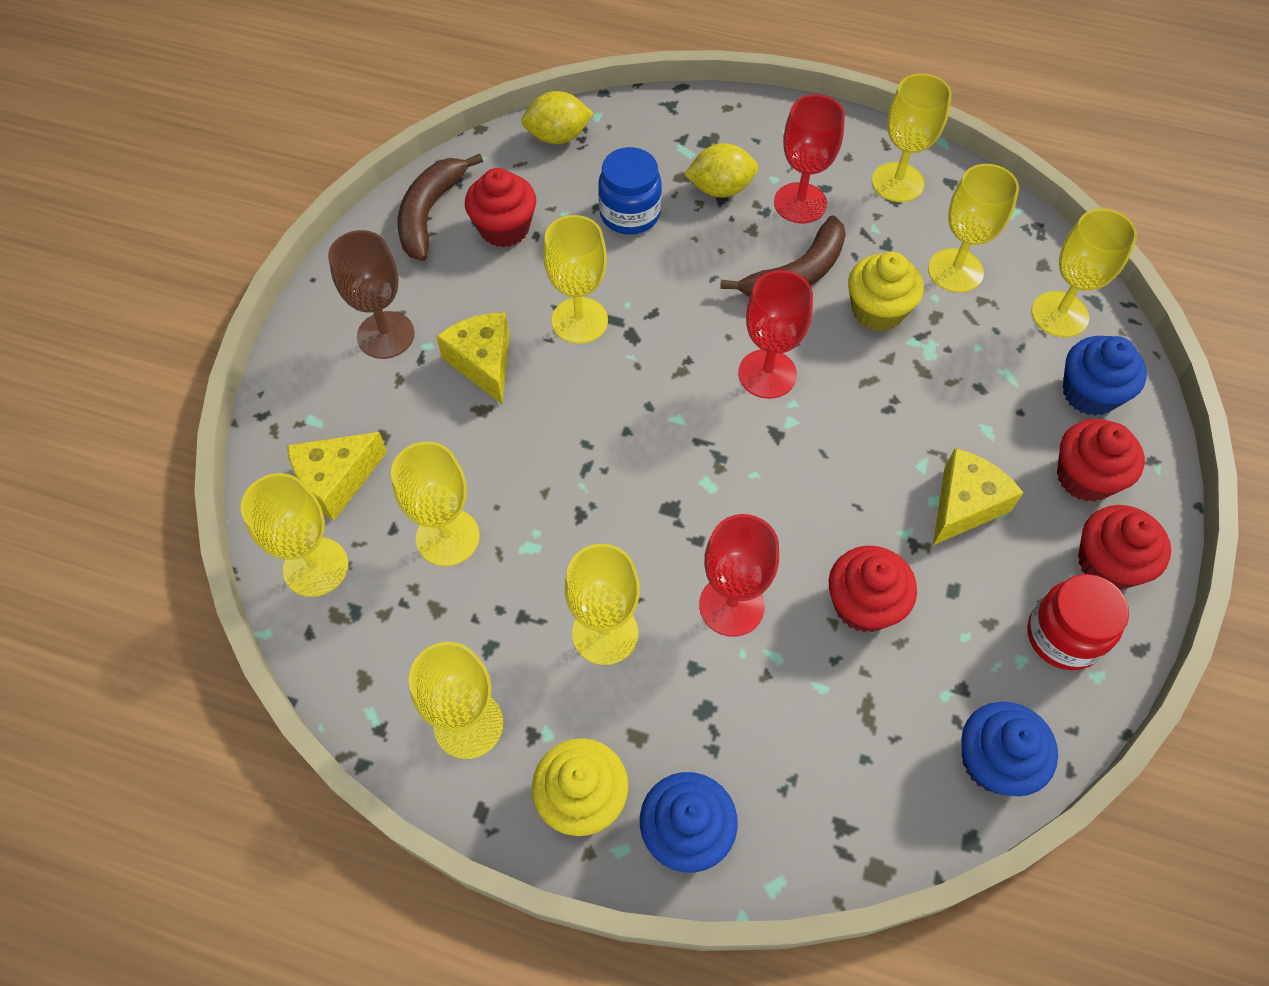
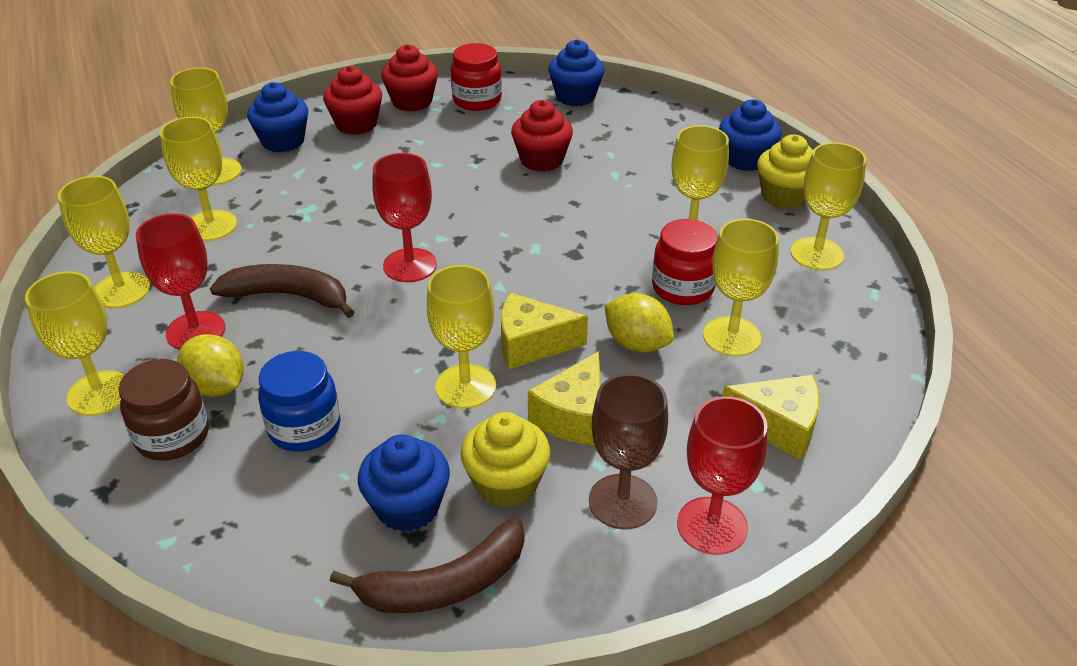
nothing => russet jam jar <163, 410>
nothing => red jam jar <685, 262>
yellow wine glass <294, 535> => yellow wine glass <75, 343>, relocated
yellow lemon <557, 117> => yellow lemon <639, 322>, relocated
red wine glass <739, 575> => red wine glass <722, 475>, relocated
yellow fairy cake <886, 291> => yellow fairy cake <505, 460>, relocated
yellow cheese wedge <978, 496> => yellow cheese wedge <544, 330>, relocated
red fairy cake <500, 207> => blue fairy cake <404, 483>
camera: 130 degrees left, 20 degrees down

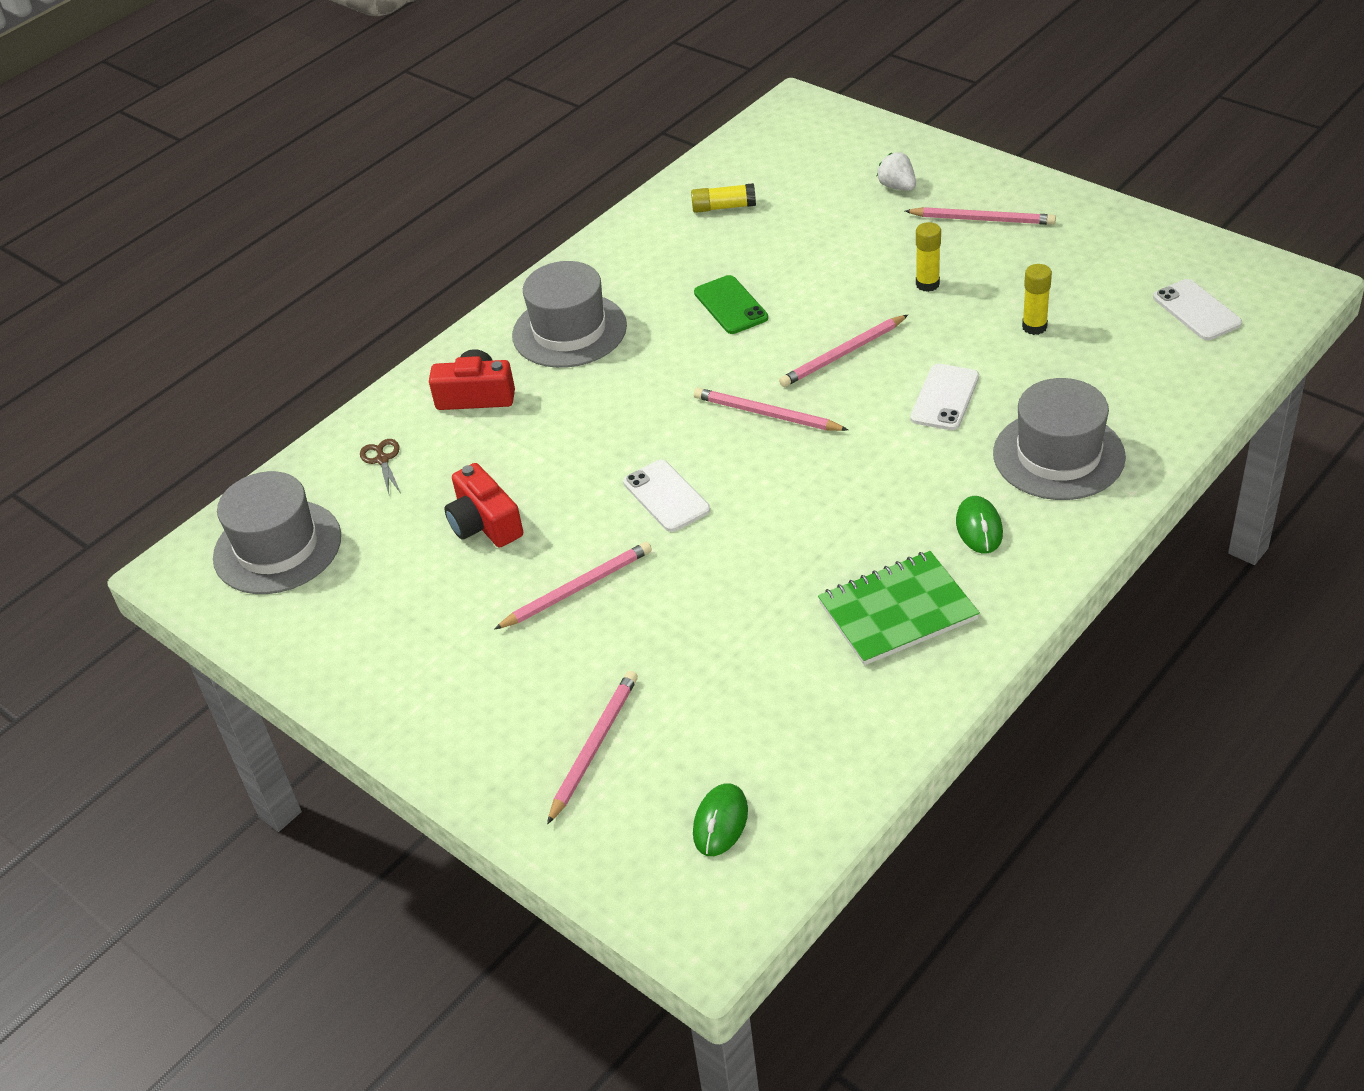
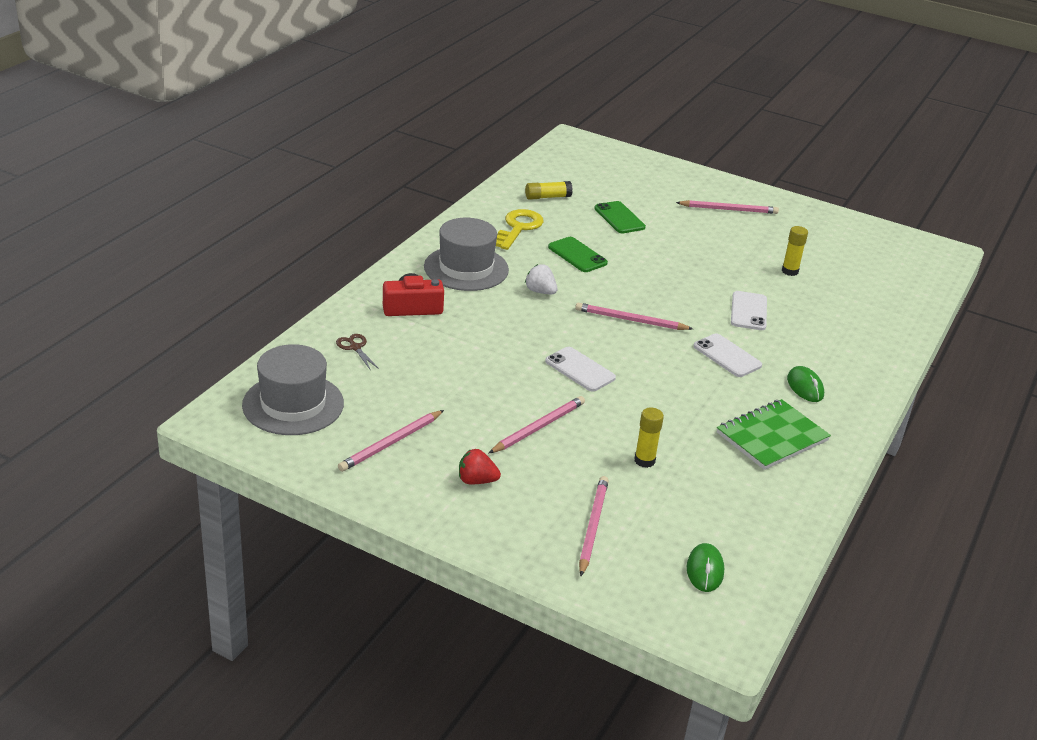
red compact camera <483, 505> => nothing
gray top hat <1059, 439> => nothing
nothing => red strawberry <480, 466>
nothing => yellow latchkey <520, 229>
nothing => green mobile phone <620, 217>
rosy lead pencil <843, 351> => rosy lead pencil <391, 441>, relocated
white strawberry <896, 171> => white strawberry <541, 279>, relocated
yellow glue <928, 257> => yellow glue <649, 438>, relocated
white mobile phone <1197, 309> => white mobile phone <728, 355>, relocated
camera: 20 degrees left, 10 degrees down

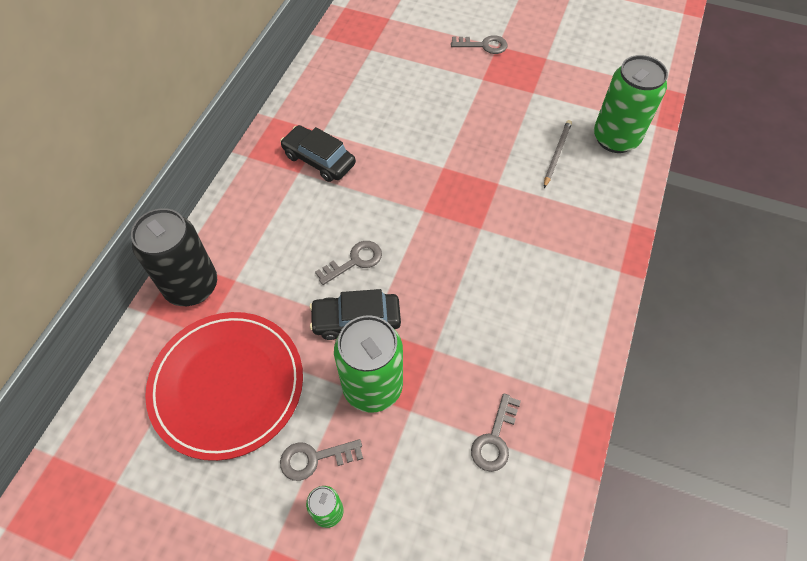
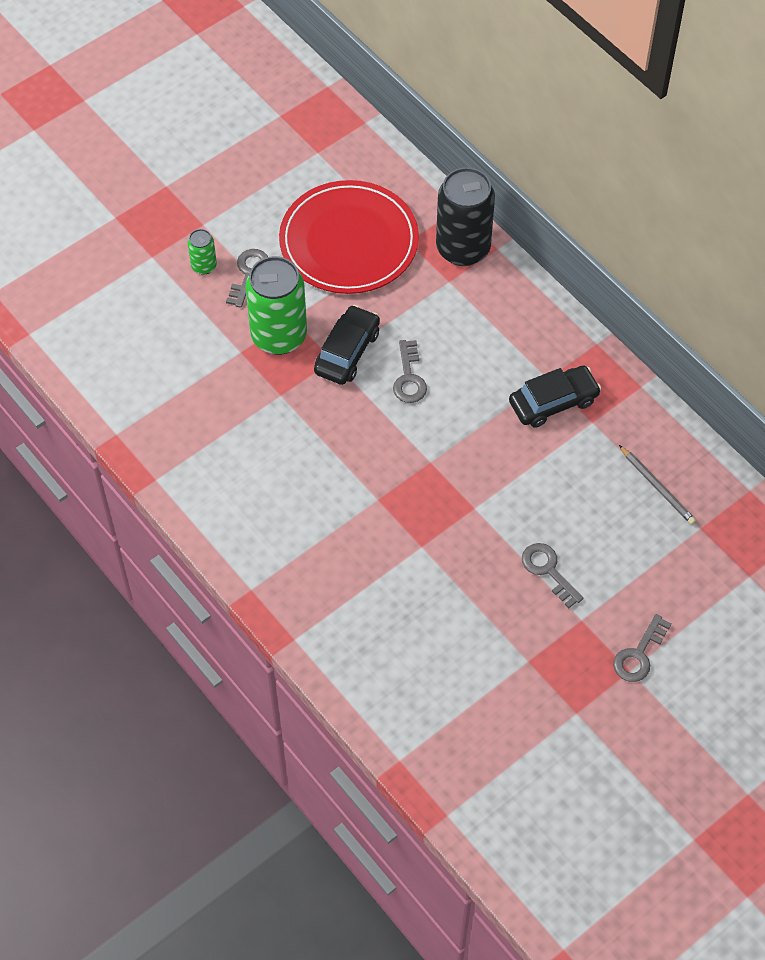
green tin <631, 104> => nothing
gray latchkey <496, 432> => gray latchkey <552, 576>, relocated
gray lead pencil <558, 154> => gray lead pencil <657, 485>, relocated
camera: 120 degrees right, 0 degrees up

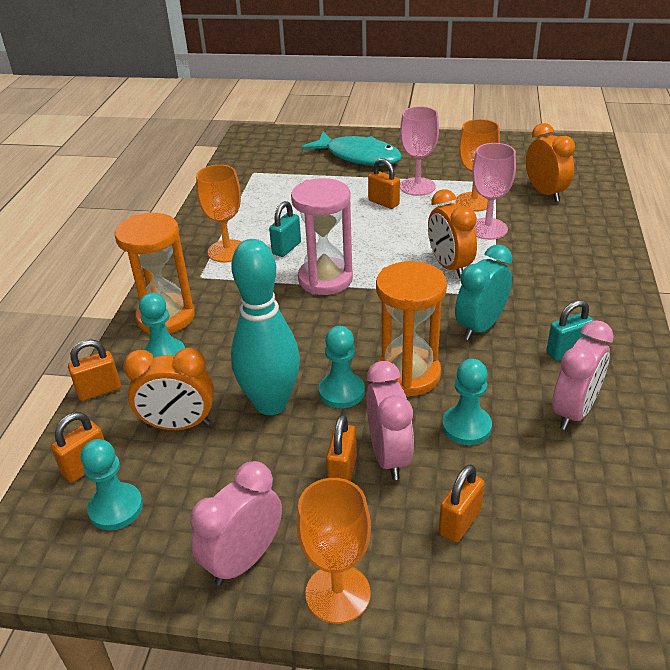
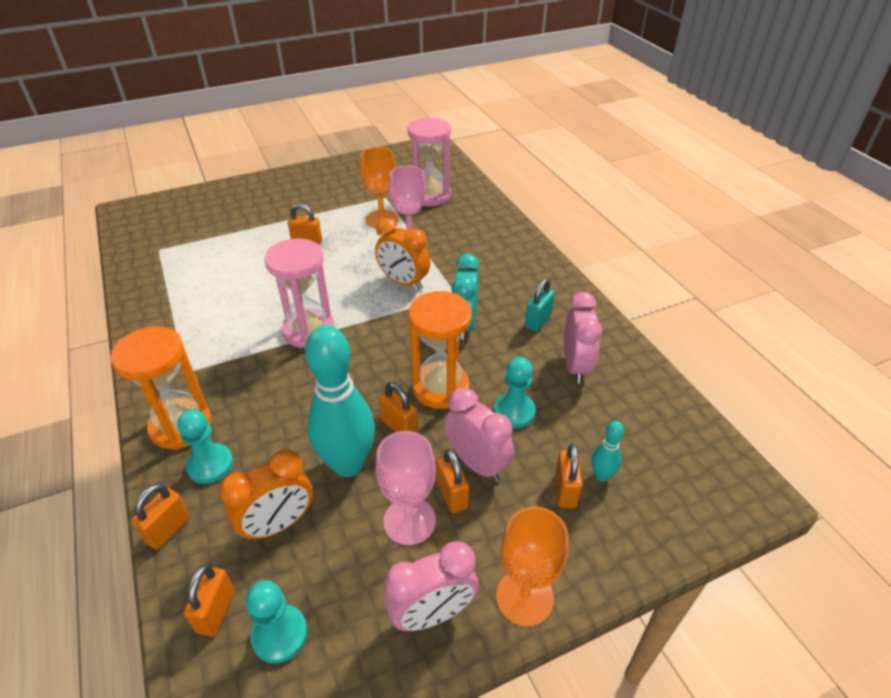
bright orange wine glass <219, 214> => nothing
turquoise small lock <285, 229> => nothing
turquoise fish figure <351, 148> => nothing
nothing => turquoise skittle <607, 451>
rosy wine glass <419, 151> => rosy wine glass <406, 488>, relocated
turquoise pawn <342, 367> => bright orange small lock <398, 407>
bright orange bedside clock <550, 162> => rosy sand timer <429, 161>
rosy bedside clock <236, 523> => rosy bedside clock <431, 586>, 120 degrees counterclockwise
camera: 35 degrees left, 5 degrees up

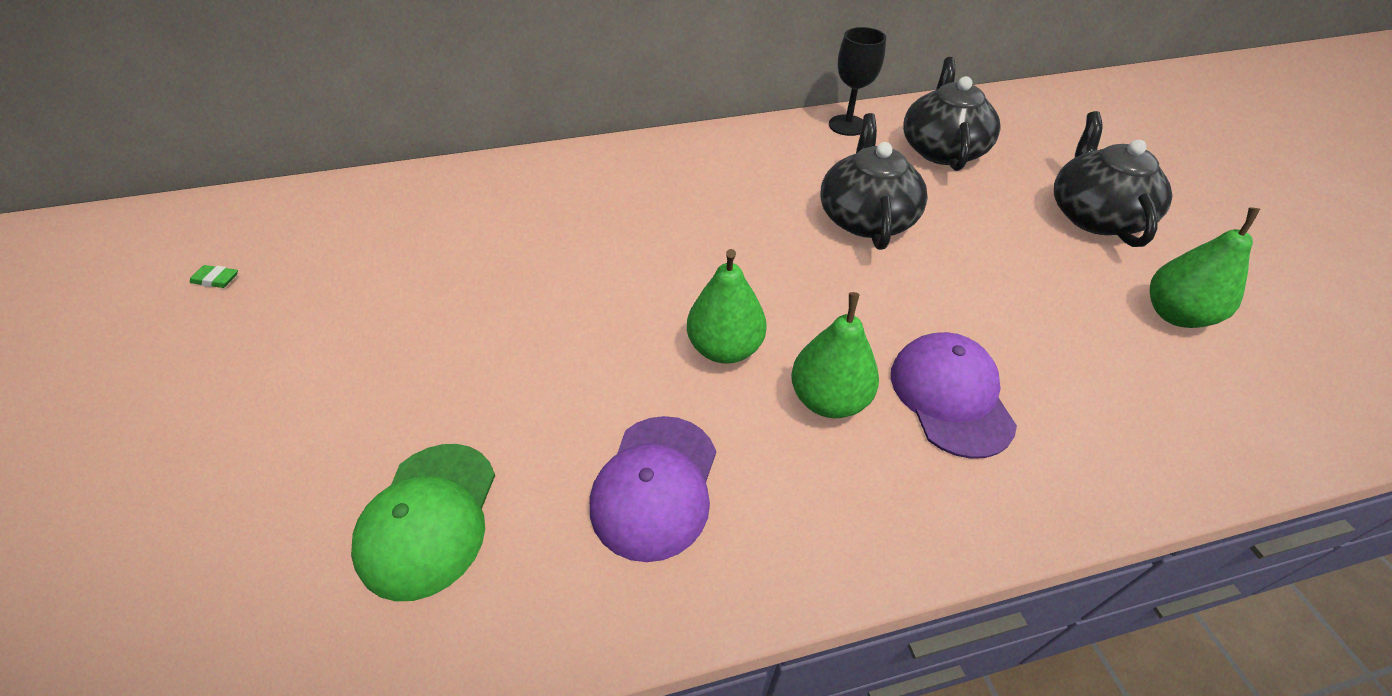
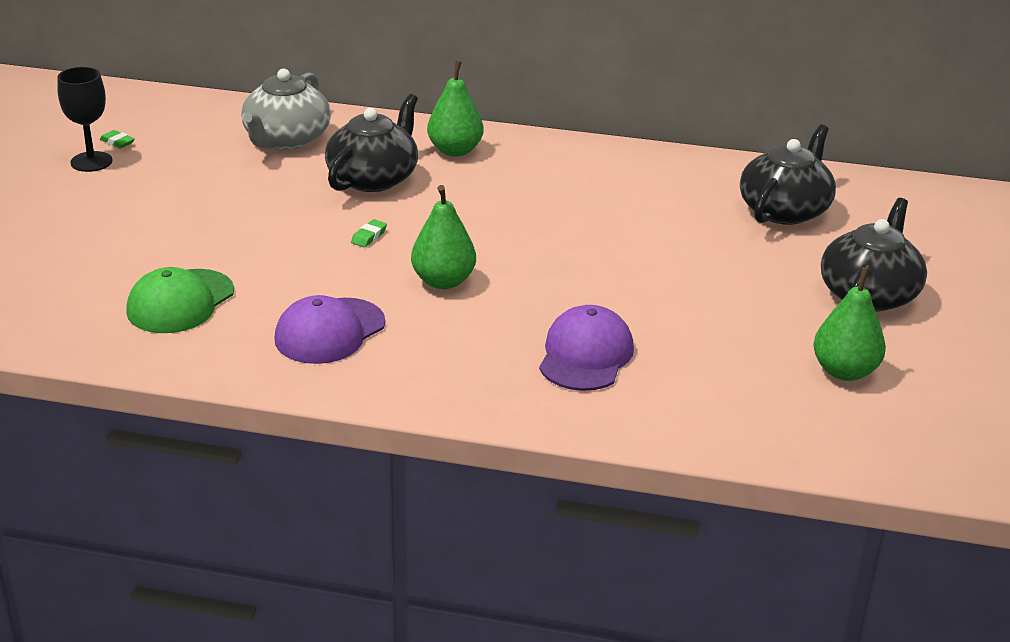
nothing => gray china teapot <286, 109>
nothing => green gum eraser <369, 233>
green pear fruit <835, 355> => green pear fruit <455, 109>, relocated
jet-black china teapot <874, 181> => jet-black china teapot <371, 143>, relocated
jet-black wine glass <857, 81> => jet-black wine glass <85, 119>, relocated
camera: 25 degrees right, 15 degrees down

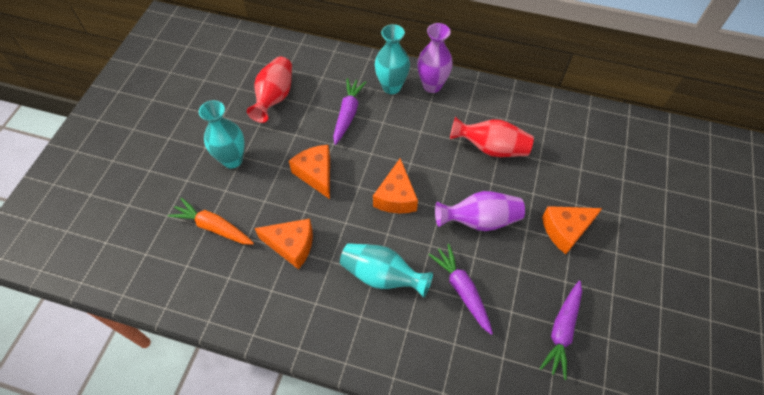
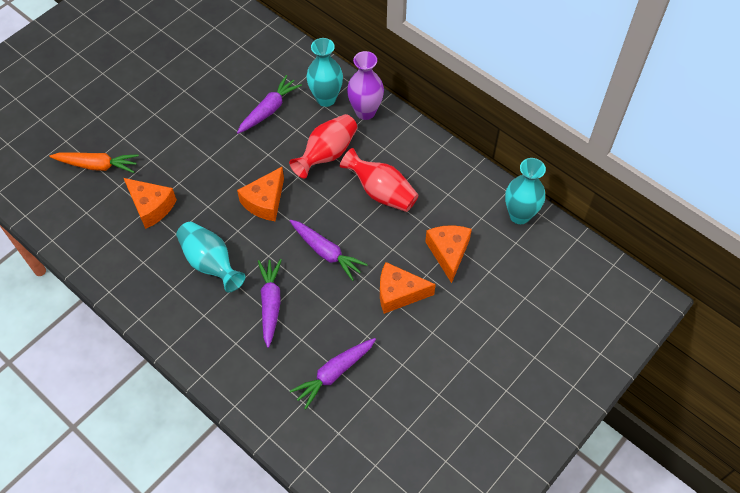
turquoise flower vase <222, 134> => turquoise flower vase <525, 191>, relocated
red flower vase <269, 89> => red flower vase <323, 146>, relocated
bright orange cheese wedge <309, 172> => bright orange cheese wedge <448, 254>, relocated
royal purple flower vase <480, 211> => royal purple carrot <329, 250>
bright orange carrot <211, 221> => bright orange carrot <94, 162>, 135 degrees clockwise
camera: 25 degrees right, 0 degrees up

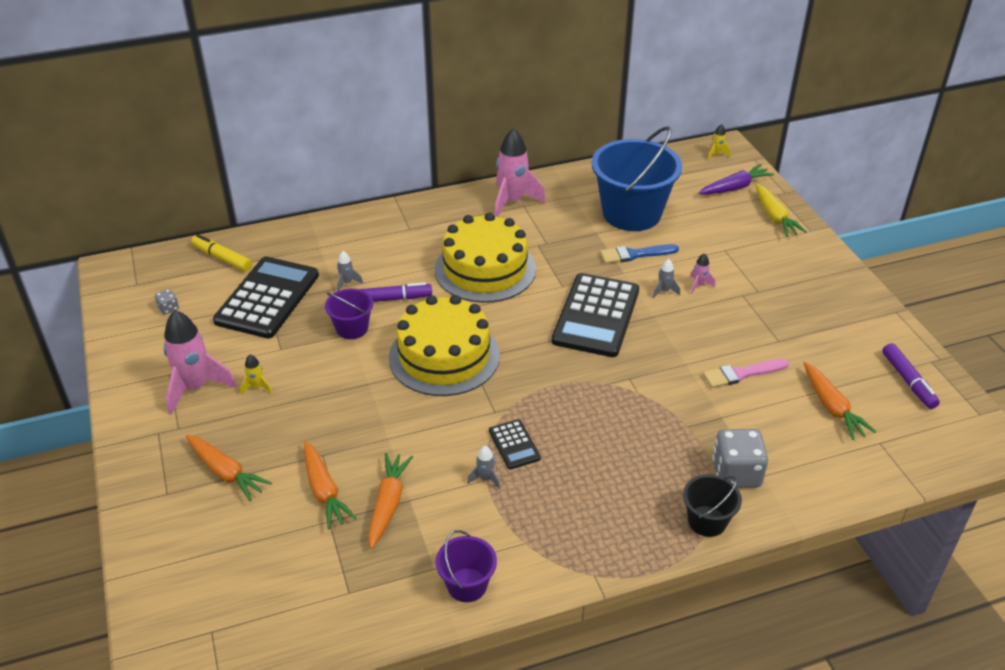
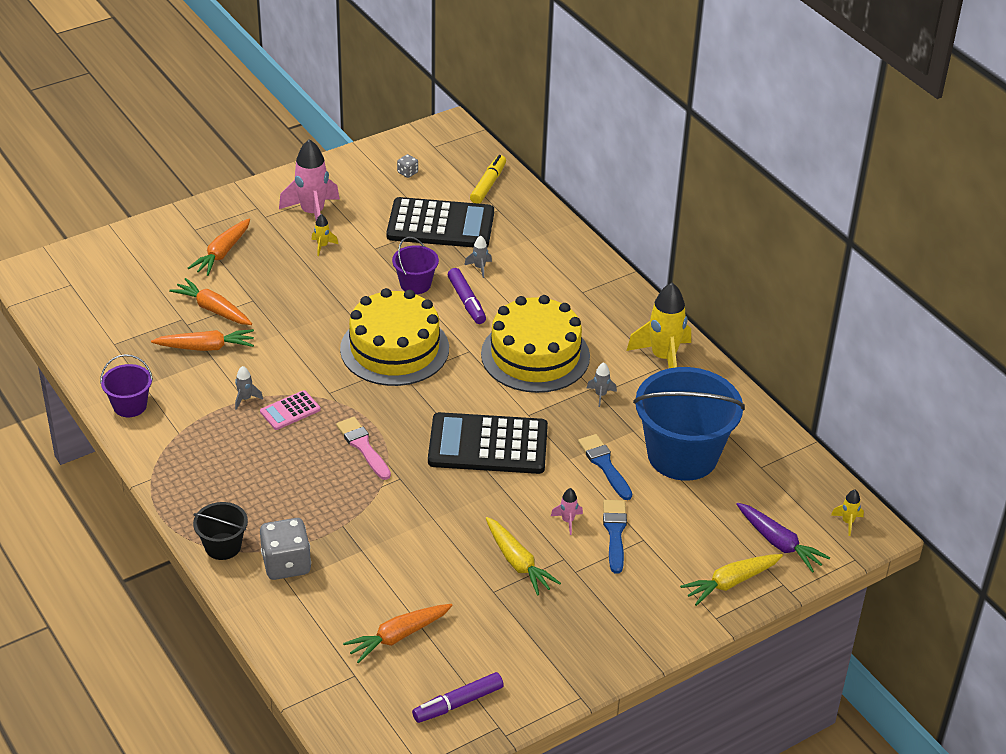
nothing => yellow carrot <523, 556>
nothing => blue paint brush <615, 536>
gray toy rocket <666, 278> => gray toy rocket <602, 384>, relocated
rosy paint brush <746, 373> => rosy paint brush <363, 448>, relocated
jet-black pocket calculator <515, 444> => rosy pocket calculator <290, 410>
rosy toy rocket <520, 172> => yellow toy rocket <659, 325>
bright orange carrot <330, 485> => bright orange carrot <210, 301>, 75 degrees clockwise
camera: 75 degrees right, 0 degrees up

